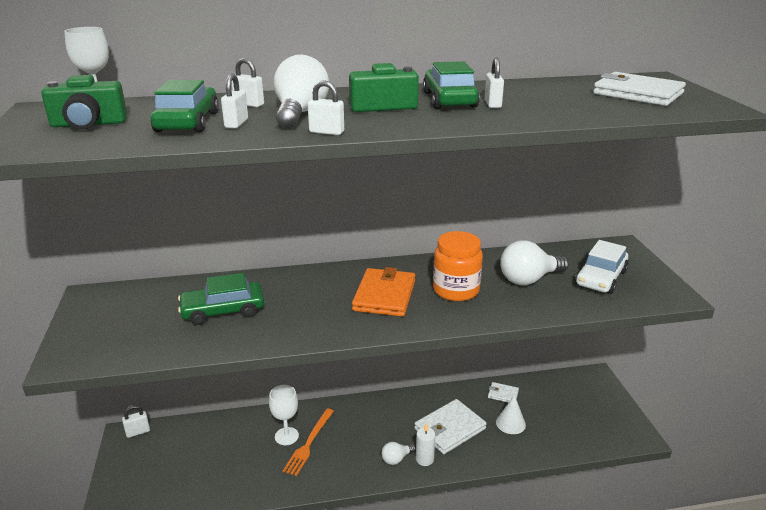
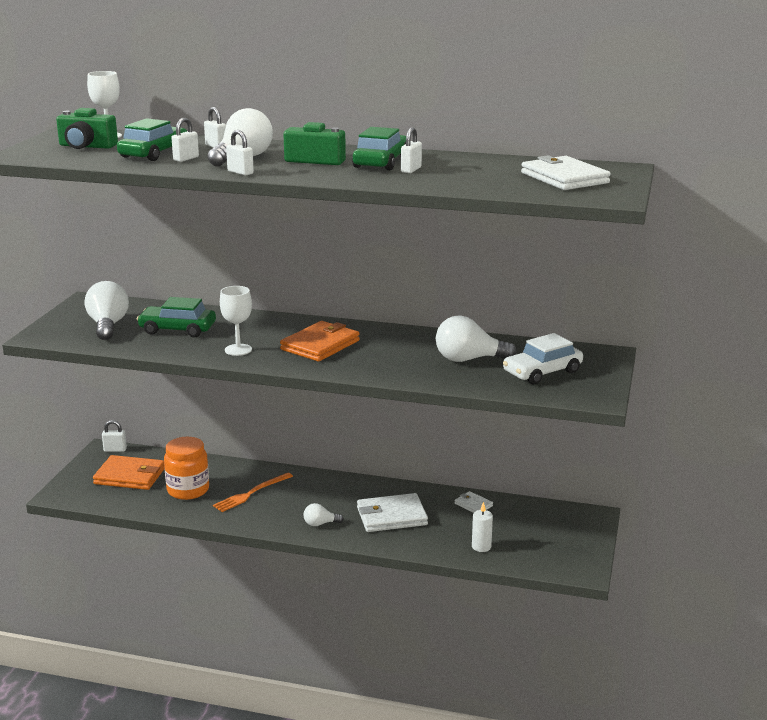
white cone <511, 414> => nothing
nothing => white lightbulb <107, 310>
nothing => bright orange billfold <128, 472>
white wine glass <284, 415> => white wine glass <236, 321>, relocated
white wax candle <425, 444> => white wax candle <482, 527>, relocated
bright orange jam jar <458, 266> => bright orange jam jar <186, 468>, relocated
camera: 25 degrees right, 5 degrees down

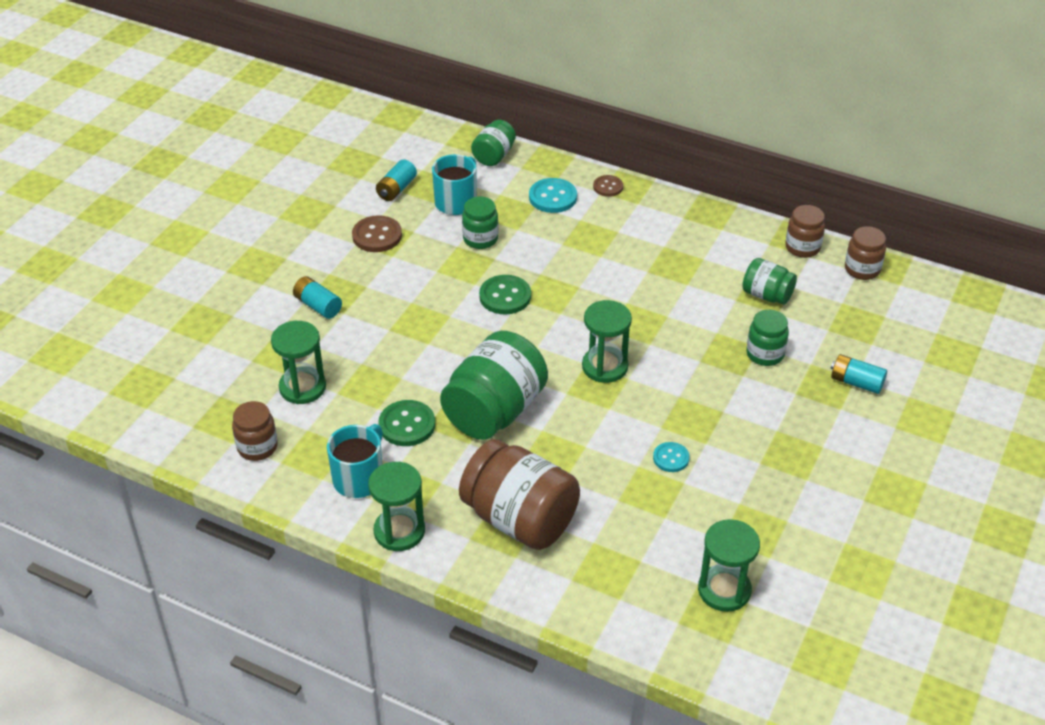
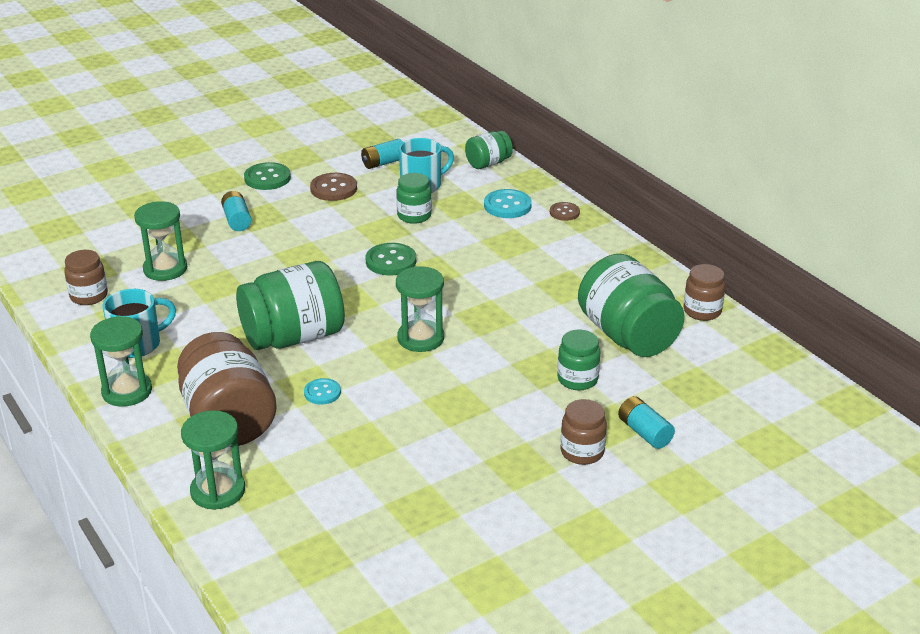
green sewing button <406, 423> => green sewing button <267, 176>, relocated
turquoise sewing button <671, 457> => turquoise sewing button <322, 391>, relocated
green sand timer <729, 565> => green sand timer <213, 460>, relocated
russet jam jar <865, 253> => russet jam jar <584, 432>, relocated
green jam jar <769, 281> => green jam jar <631, 305>, x1.90
camera: 30 degrees right, 10 degrees down

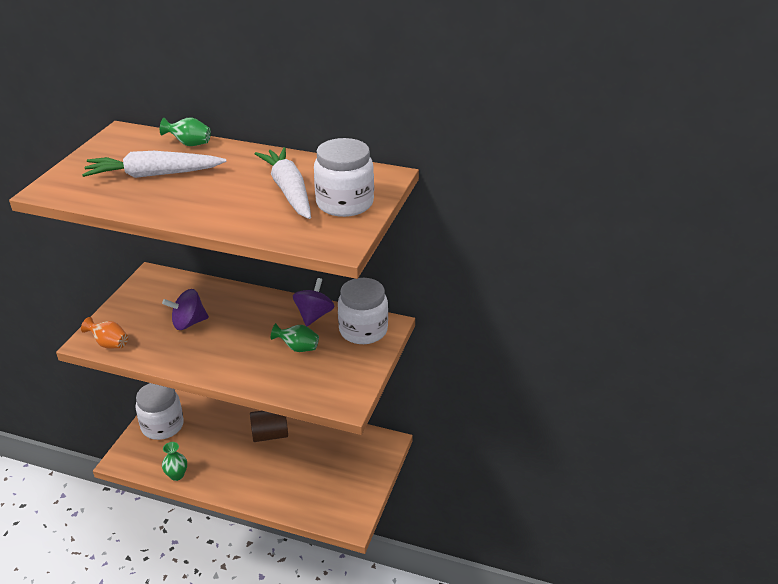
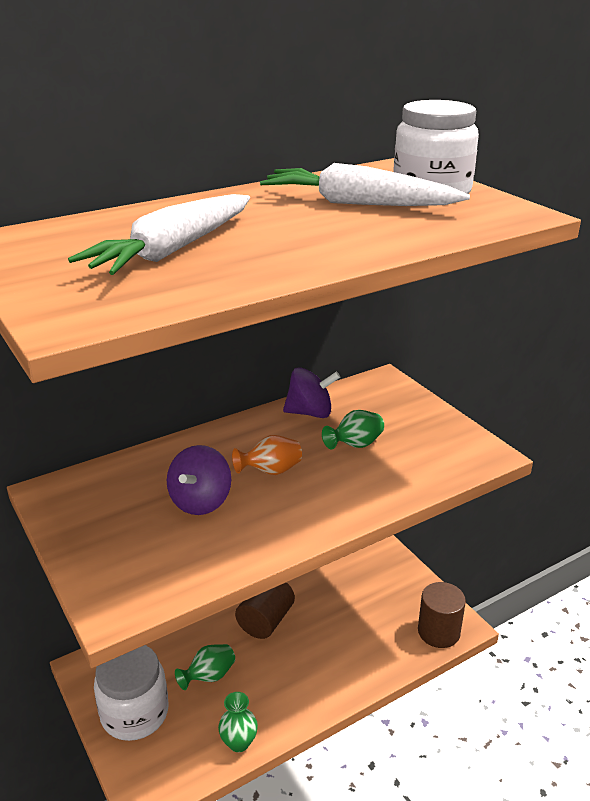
white jam jar <363, 311> => nothing
nothing => russet solid cylinder <442, 615>
bright orange flower vase <104, 332> => bright orange flower vase <267, 455>, relocated
green flower vase <185, 131> => green flower vase <205, 667>, relocated
royal purple spinning top <313, 302> => royal purple spinning top <311, 392>, 120 degrees clockwise
camera: 50 degrees left, 5 degrees down

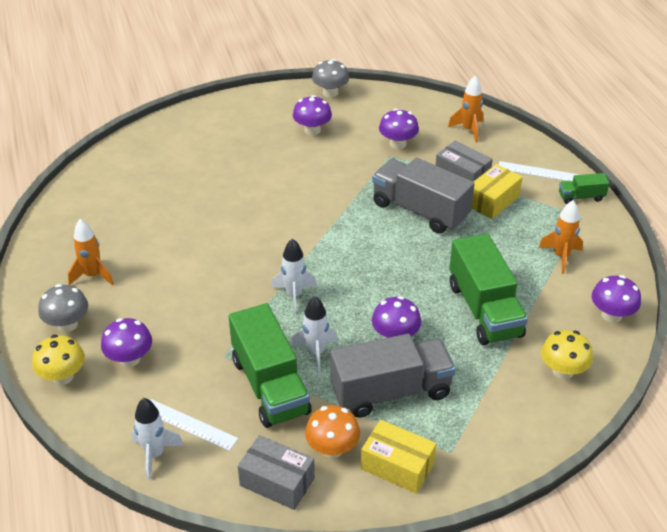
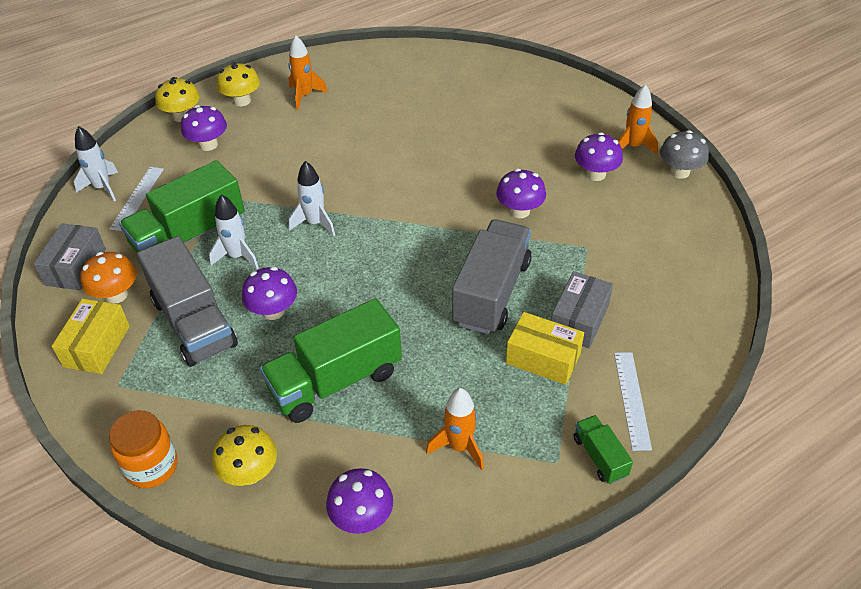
nothing => bright orange jam jar <143, 449>
royal purple mushroom <399, 129> => royal purple mushroom <521, 193>, relocated
bright orange toy rocket <466, 109> => bright orange toy rocket <638, 119>, relocated
gray mushroom <63, 308> => yellow mushroom <238, 84>
camera: 75 degrees right, 5 degrees up

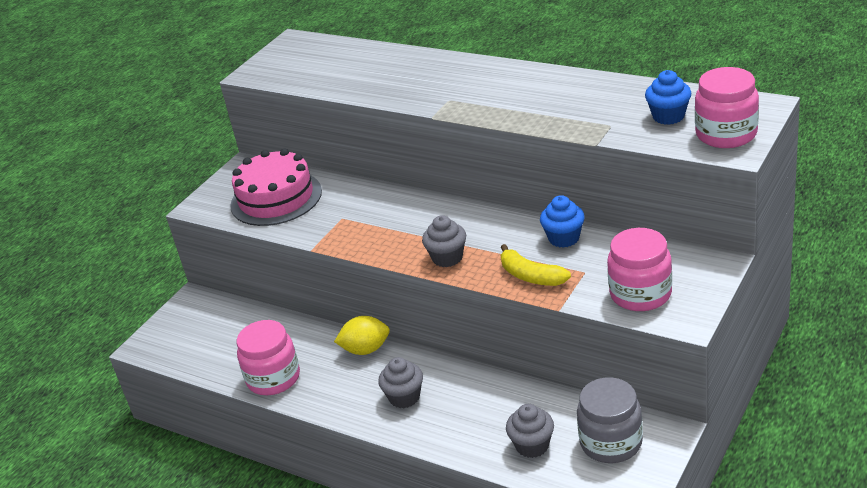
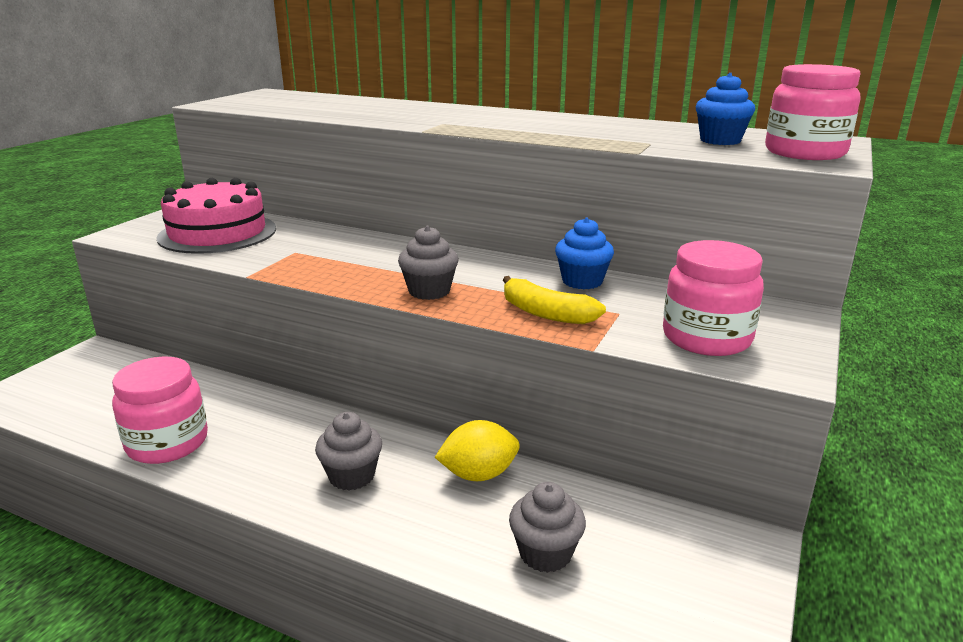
gray jam jar <610, 420> => nothing
yellow lemon <362, 335> => yellow lemon <477, 450>, relocated
camera: 10 degrees left, 10 degrees down

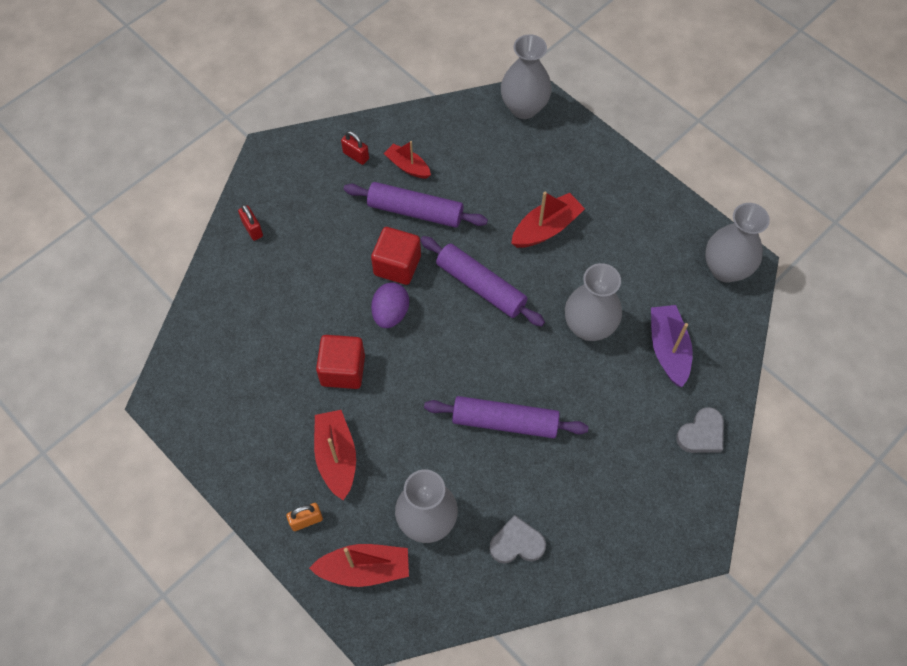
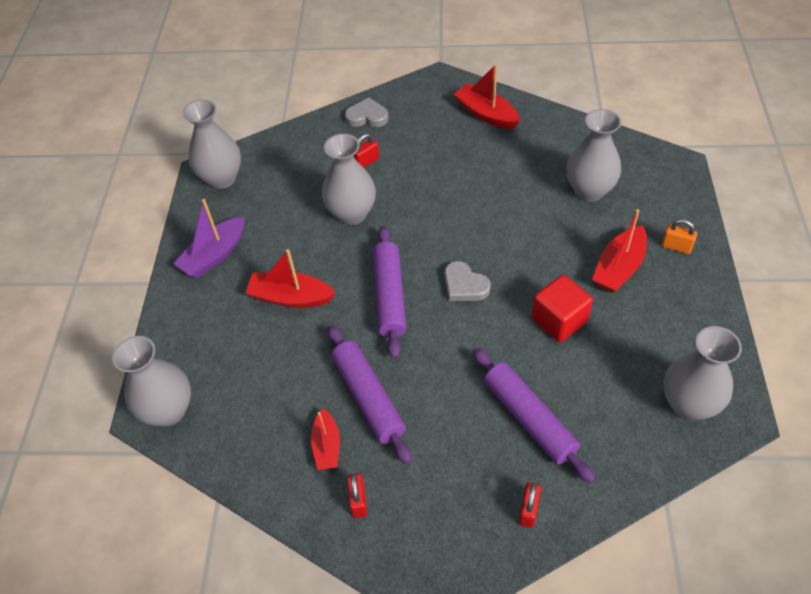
red cube <396, 256> => nothing
royal purple toy egg <390, 305> => nothing
nothing => red small lock <366, 150>
nothing => gray flower vase <702, 373>
red sailboat <359, 565> => red sailboat <487, 96>, relocated
royal purple pastry roller <506, 417> => royal purple pastry roller <534, 415>, relocated
gray love heart <517, 539> => gray love heart <467, 281>, relocated
royal purple sailboat <672, 346> => royal purple sailboat <209, 238>, relocated
camera: 130 degrees left, 10 degrees down

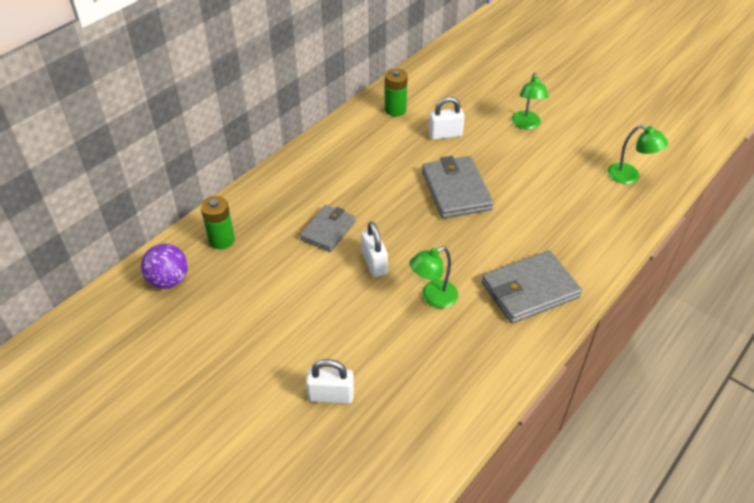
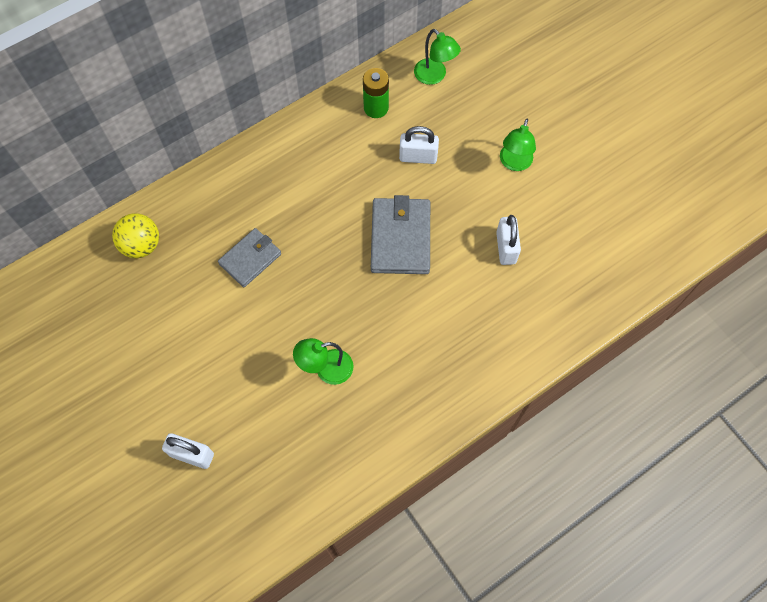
royal purple sphere <164, 266> => nothing
gray billfold <532, 287> => nothing
white small lock <374, 249> => white small lock <508, 240>, relocated
green desk lamp <638, 154> => green desk lamp <437, 57>, relocated
green power cell <218, 222> => yellow sphere <135, 235>
camera: 15 degrees right, 20 degrees up

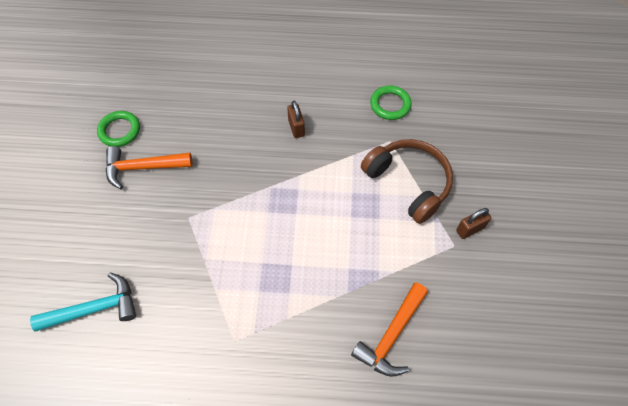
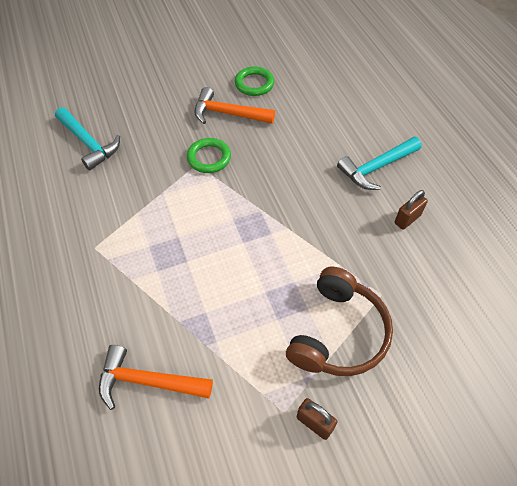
nothing => turquoise claw hammer <379, 163>
russet small lock <296, 119> => russet small lock <411, 210>, relocated
green torus <391, 102> => green torus <209, 155>, relocated
bright orange claw hammer <149, 167> => bright orange claw hammer <234, 105>, 45 degrees counterclockwise
camera: 65 degrees right, 5 degrees down

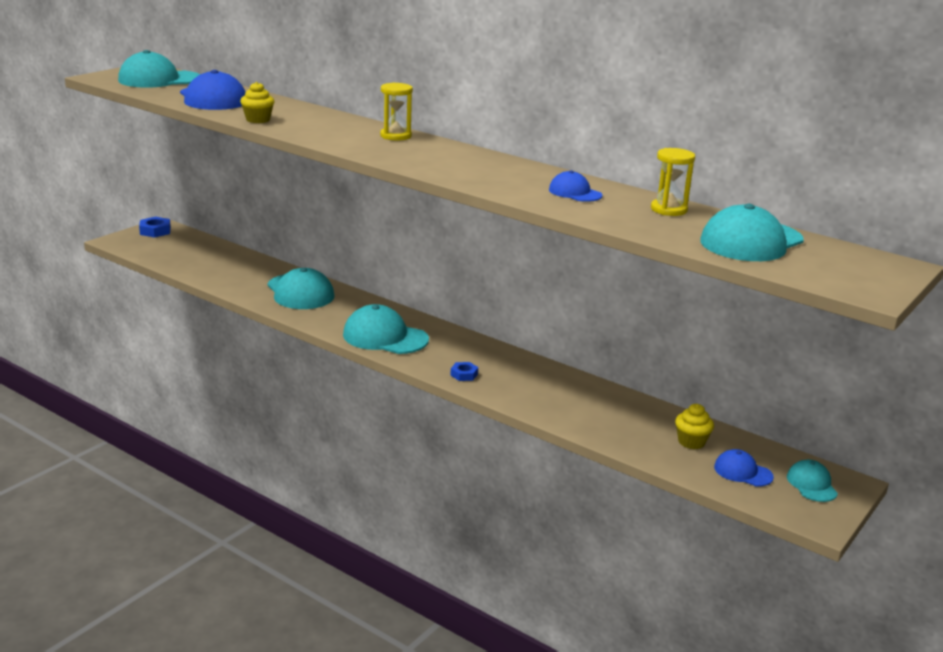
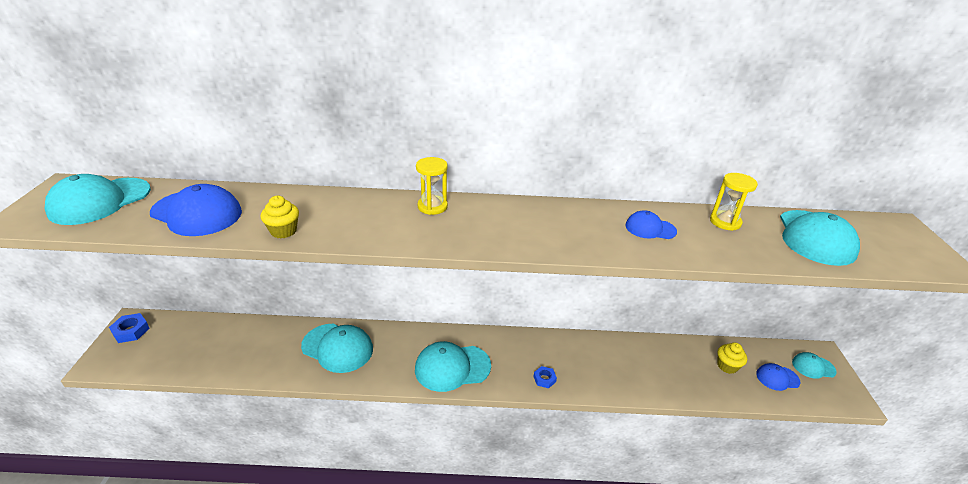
turquoise cap <812, 481> => turquoise cap <814, 365>, 45 degrees counterclockwise
camera: 35 degrees left, 10 degrees up

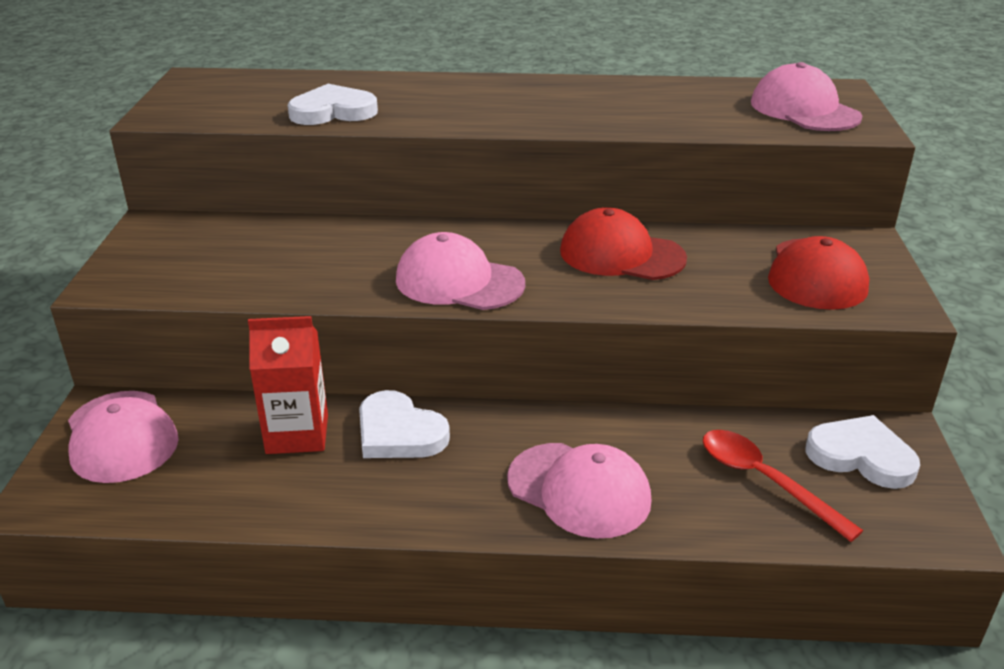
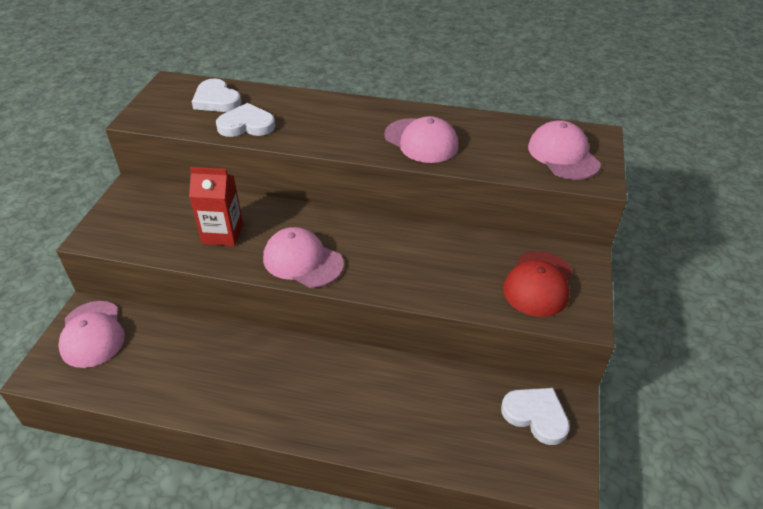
red cap <623, 243> => nothing
red spoon <783, 486> => nothing
red carton <288, 385> => red carton <216, 206>, relocated
white love heart <404, 424> => white love heart <217, 95>, relocated
rosy cap <579, 490> => rosy cap <421, 139>, relocated
camera: 10 degrees right, 10 degrees up

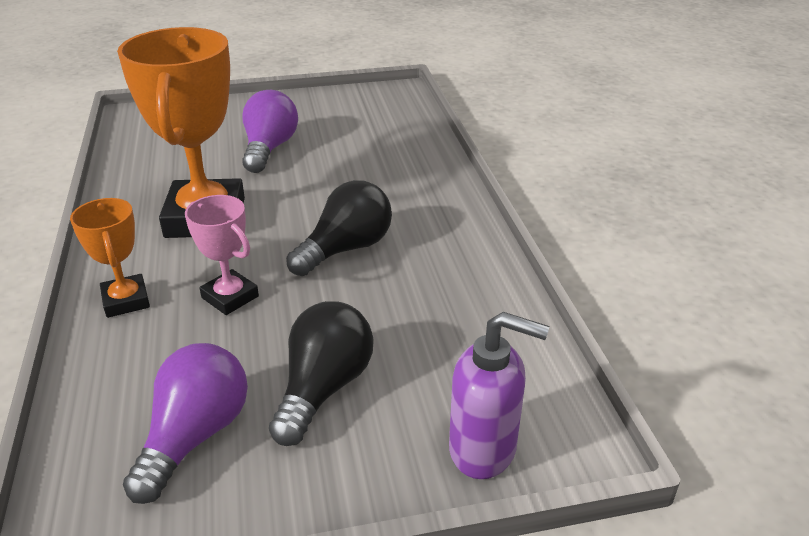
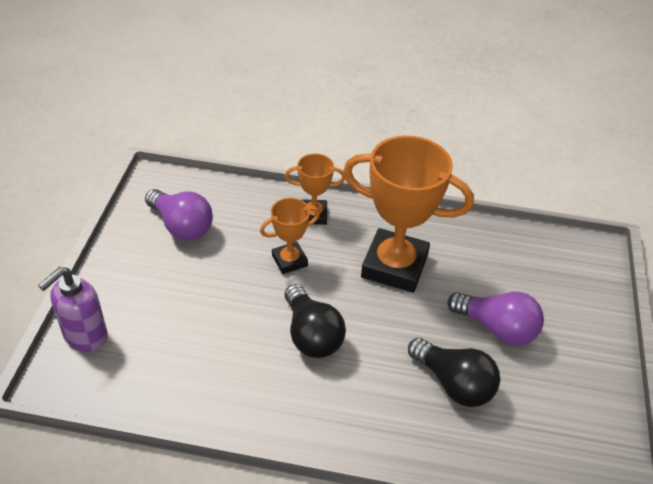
jet-black lightbulb <321, 373> => jet-black lightbulb <454, 372>, relocated
rosy trophy <222, 255> => bright orange trophy <290, 236>
camera: 110 degrees right, 10 degrees up

